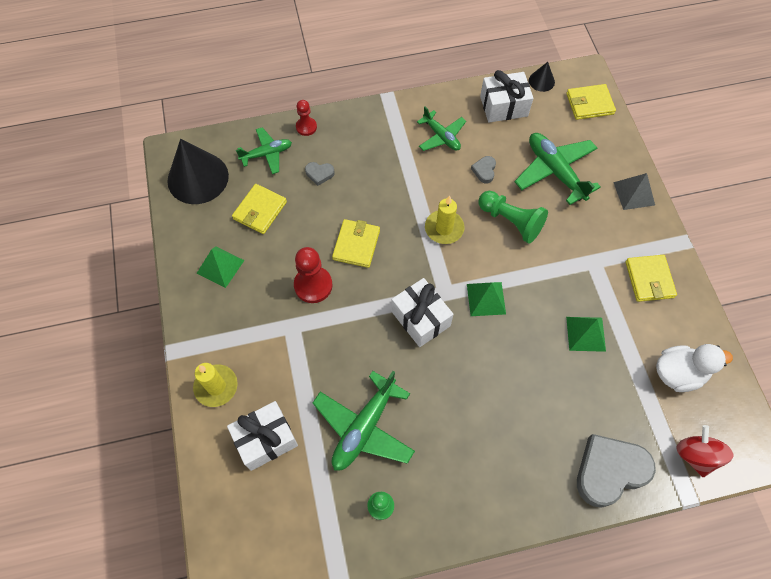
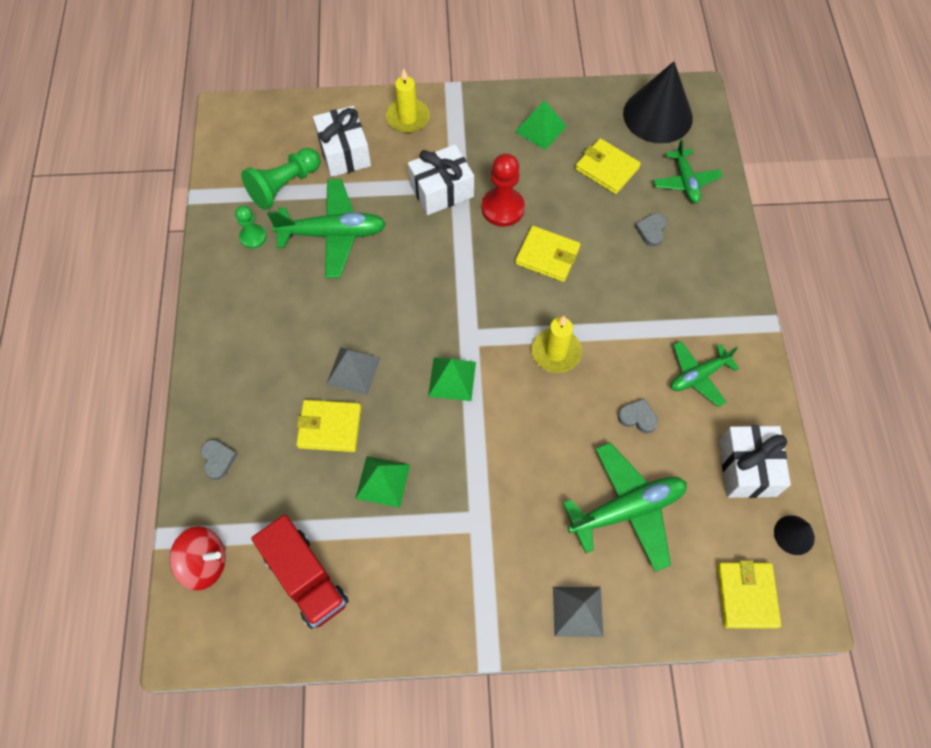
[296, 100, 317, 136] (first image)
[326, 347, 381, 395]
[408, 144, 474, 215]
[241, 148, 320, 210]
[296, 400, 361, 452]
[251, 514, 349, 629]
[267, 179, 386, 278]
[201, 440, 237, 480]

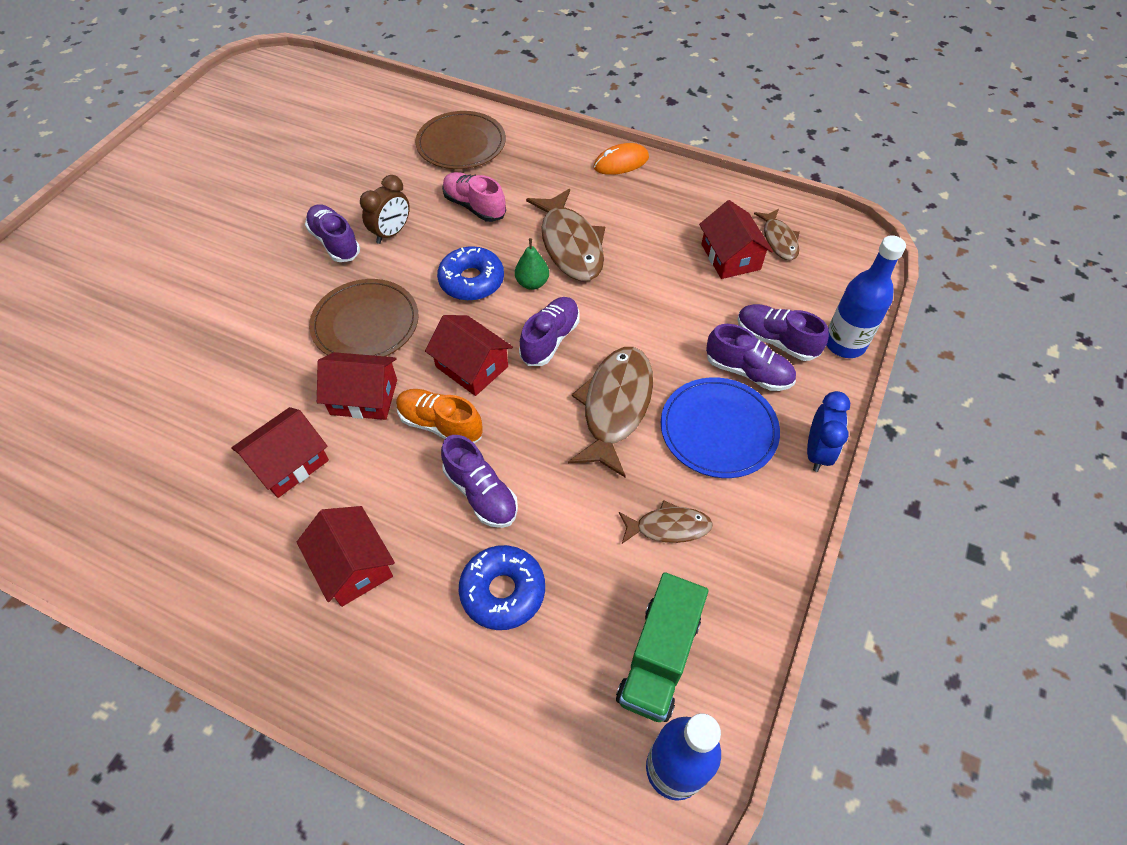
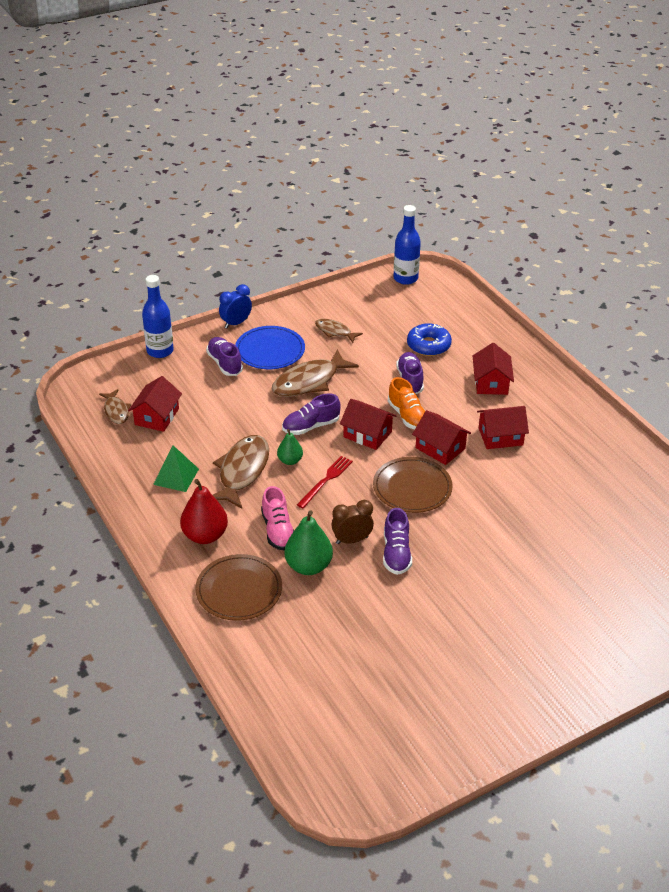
[593, 143, 649, 175] (first image)
[616, 572, 708, 722] (first image)
[737, 304, 829, 361] (first image)
[153, 445, 199, 492]
[180, 479, 228, 544]
[284, 510, 333, 575]
[297, 456, 353, 508]
[340, 399, 397, 450]
[99, 389, 131, 424]

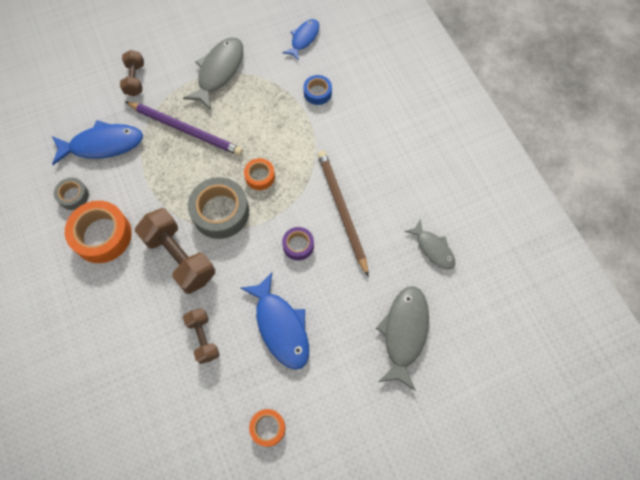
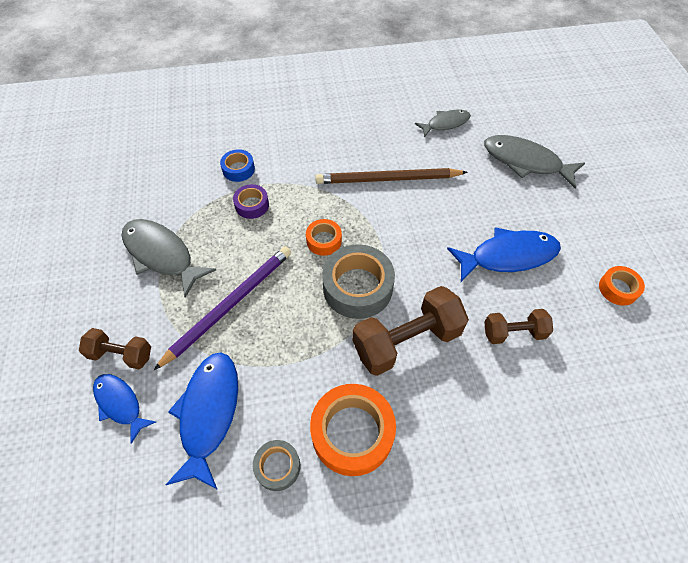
[93, 374, 156, 444]
[233, 184, 269, 219]

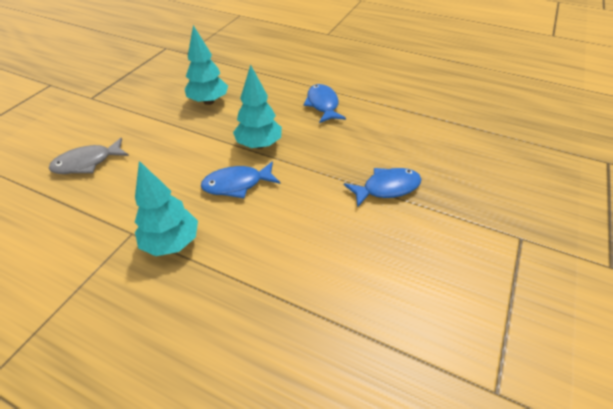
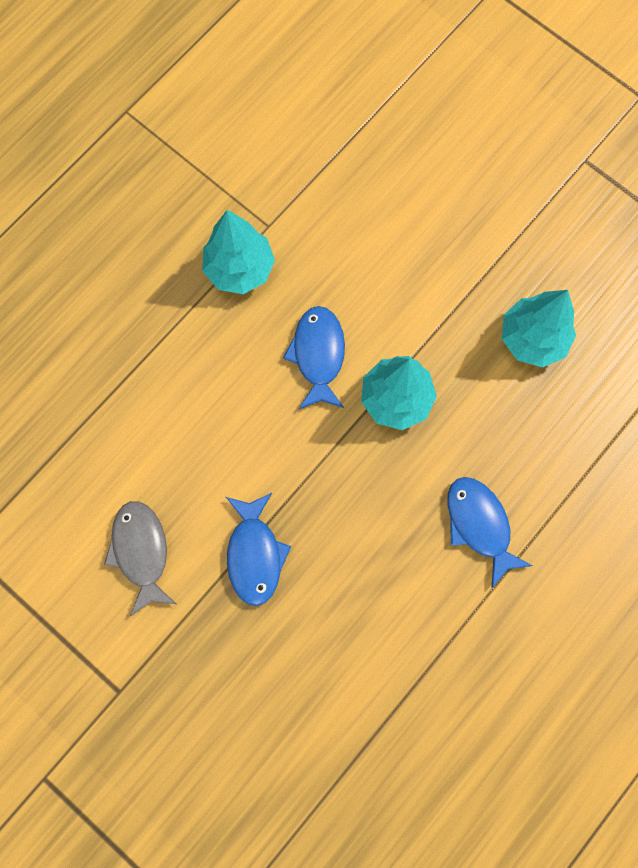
[104, 501, 176, 616]
[447, 477, 533, 588]

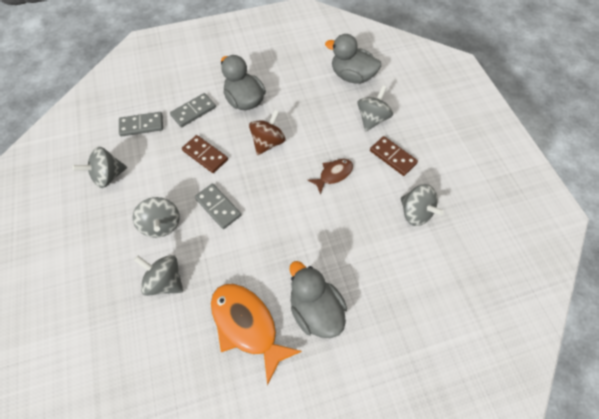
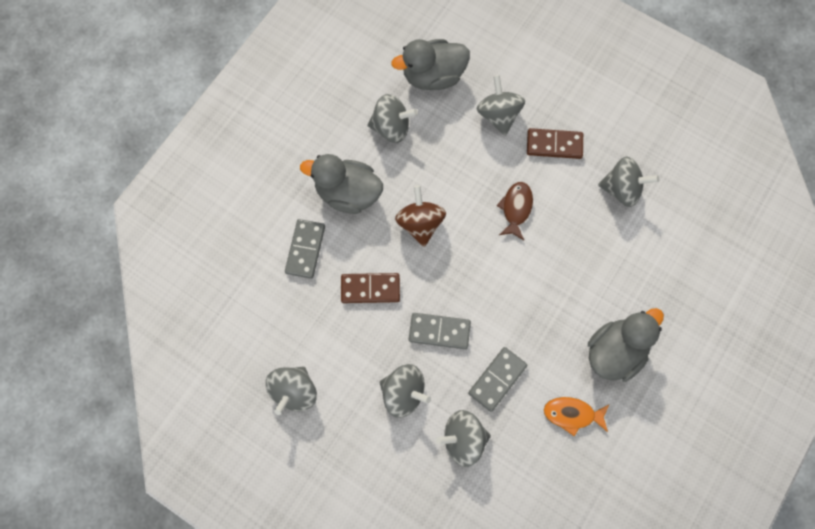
[367, 94, 418, 143]
[468, 347, 528, 412]
[588, 308, 664, 382]
[544, 397, 609, 437]

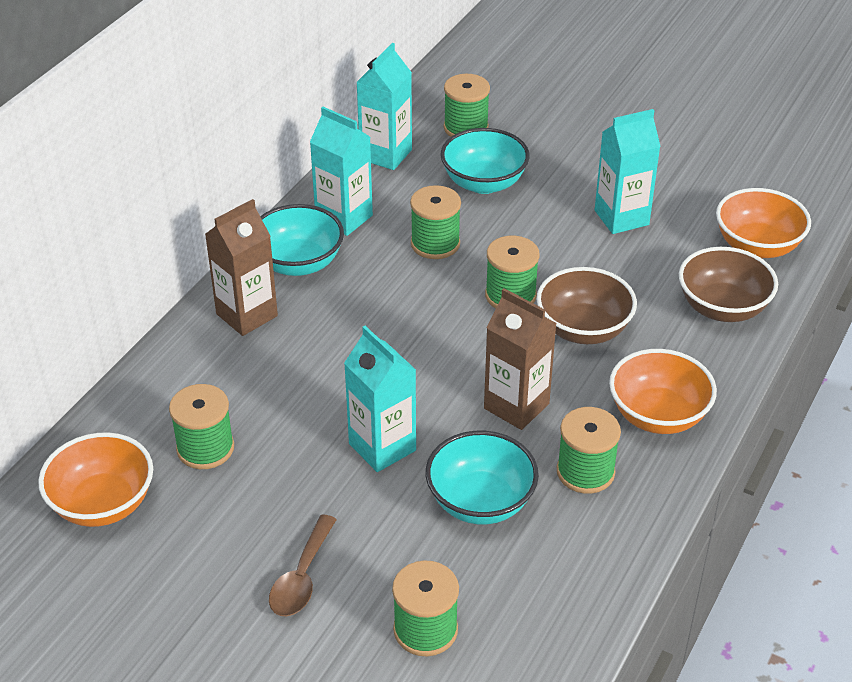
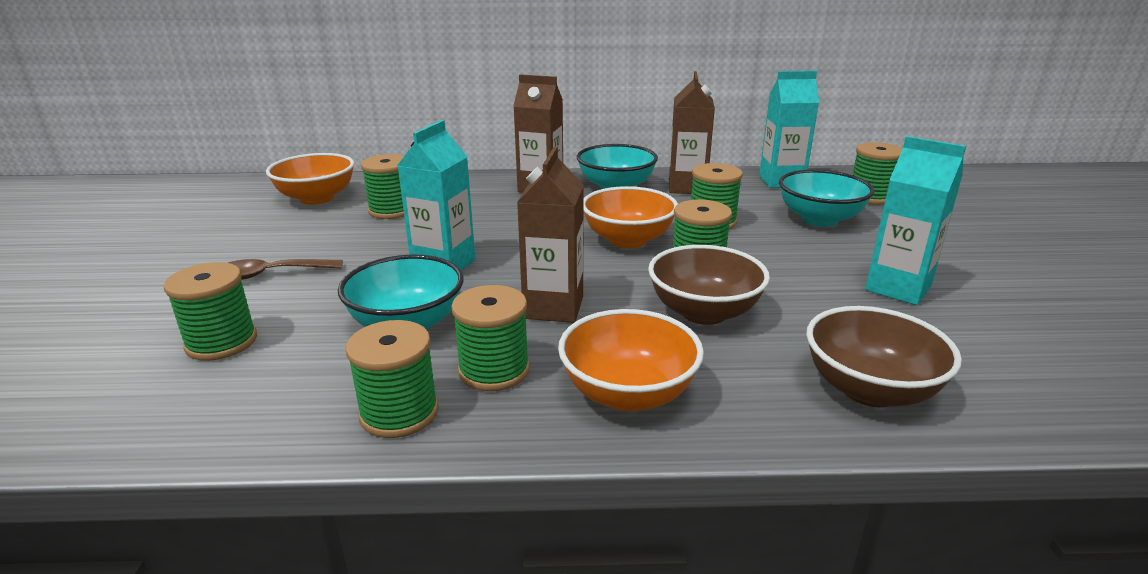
[346, 320, 439, 438]
[583, 186, 678, 248]
[669, 71, 715, 194]

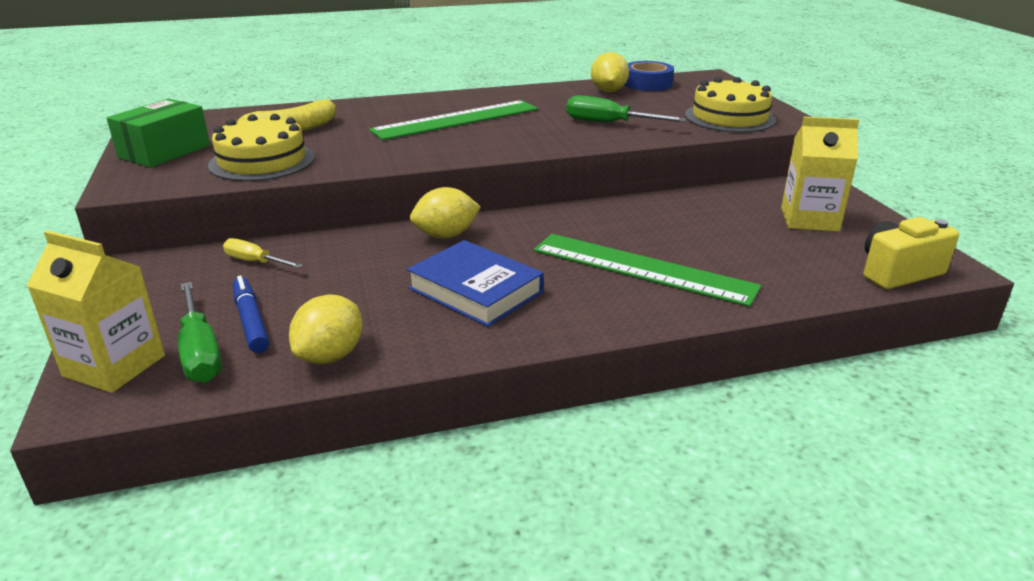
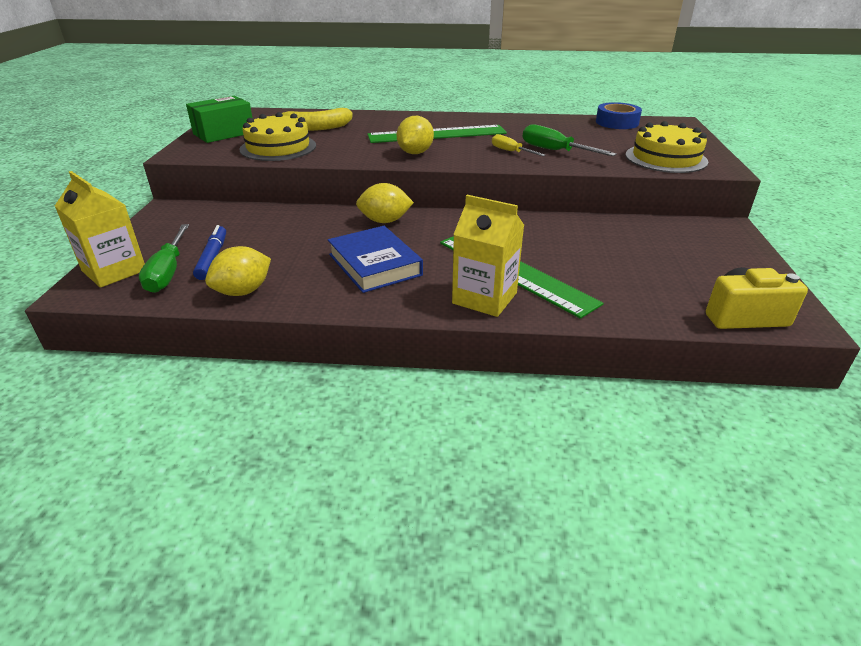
[492, 134, 545, 156]
[397, 116, 434, 154]
[452, 195, 524, 317]

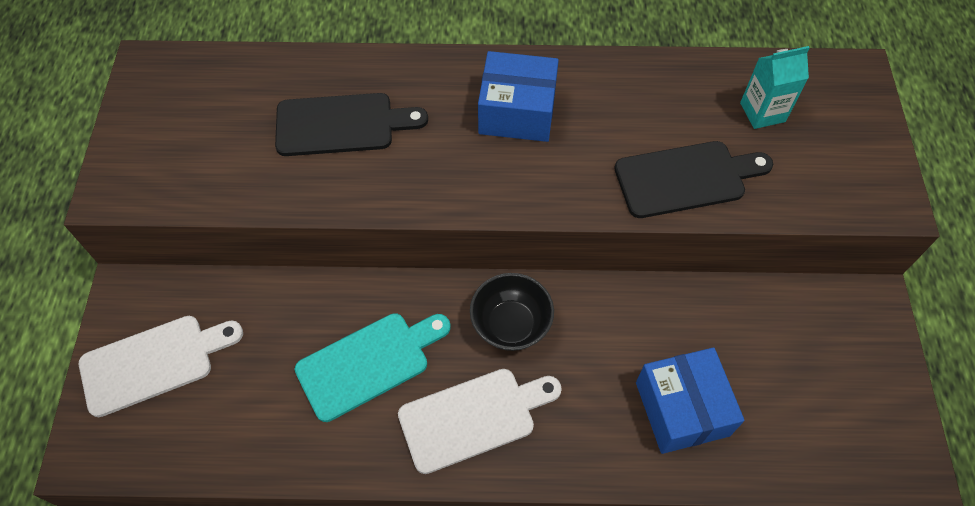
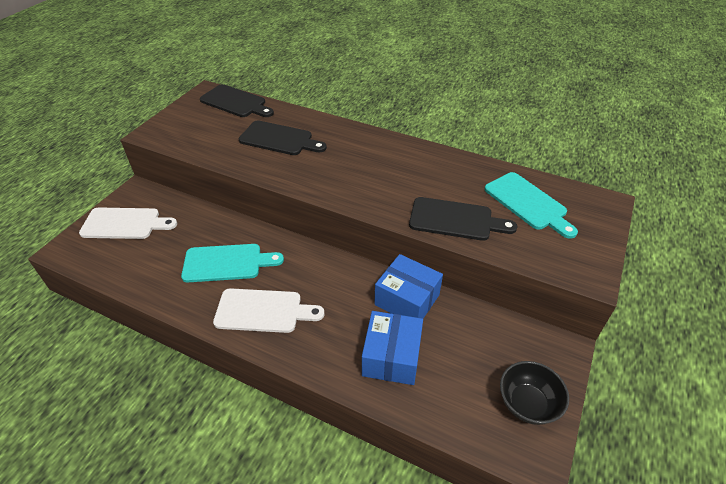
[200, 84, 274, 117]
[500, 361, 569, 425]
[375, 254, 443, 319]
[484, 172, 578, 239]

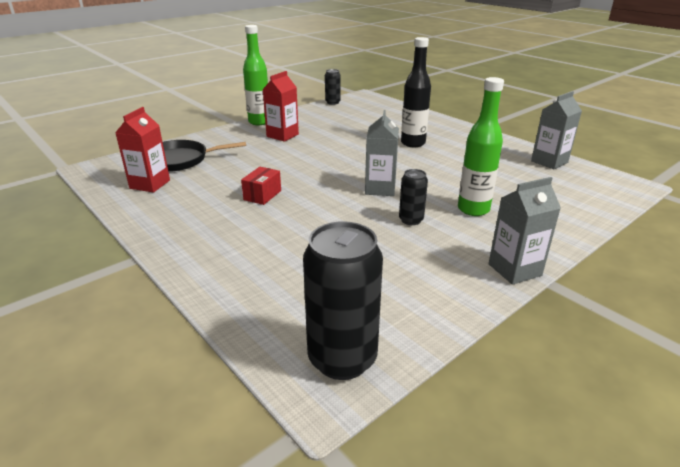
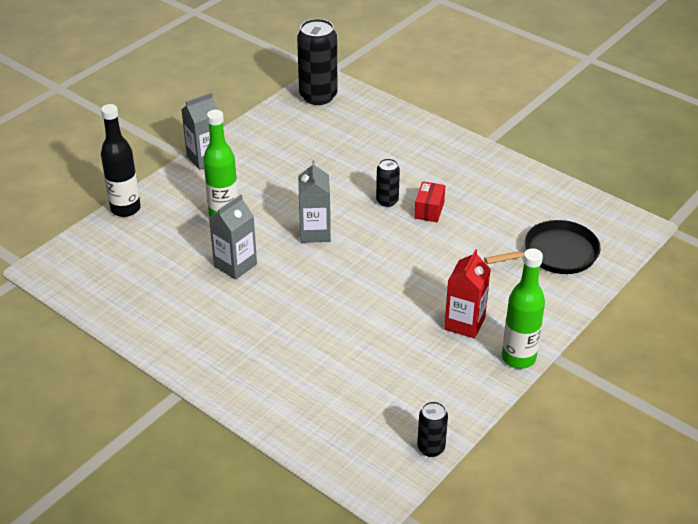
[115, 107, 170, 192] (first image)
[376, 159, 400, 207]
[101, 104, 141, 217]
[209, 194, 257, 280]

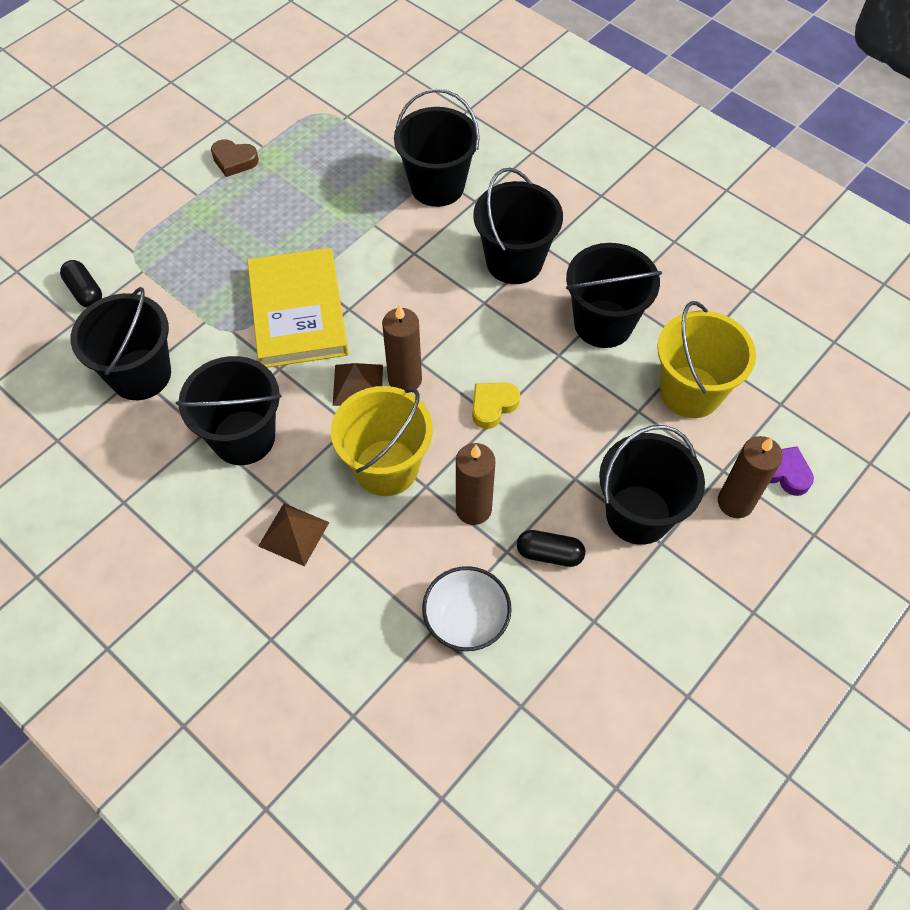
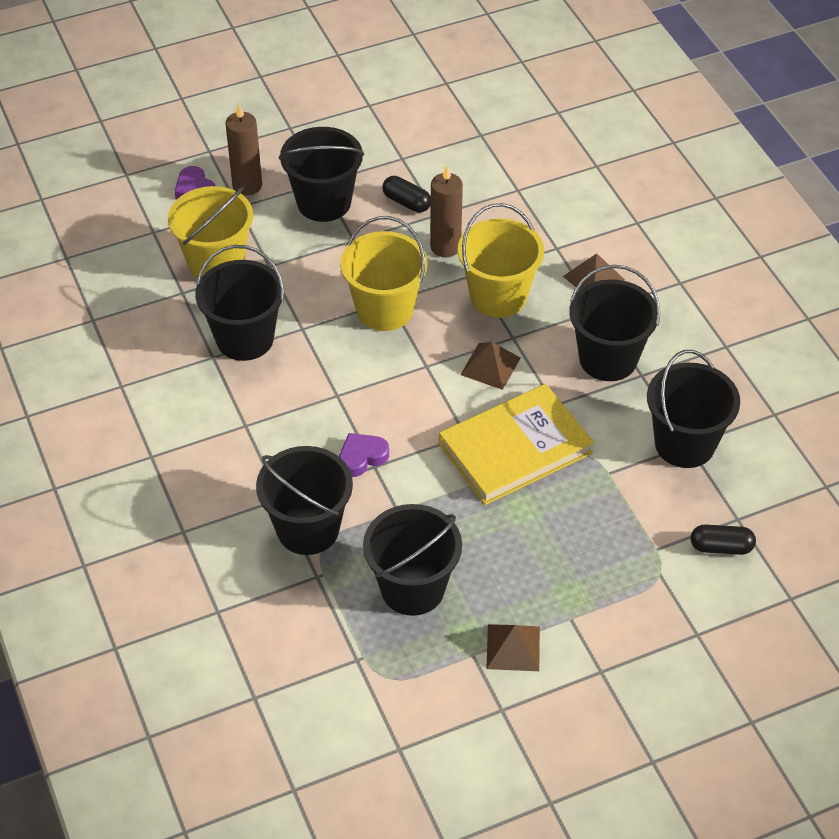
[382, 305, 422, 390] (first image)
[422, 566, 512, 651] (first image)
[339, 433, 389, 477]
[363, 504, 462, 616]
[486, 624, 540, 671]
[340, 216, 428, 331]
[691, 525, 756, 555]
[439, 384, 594, 505]

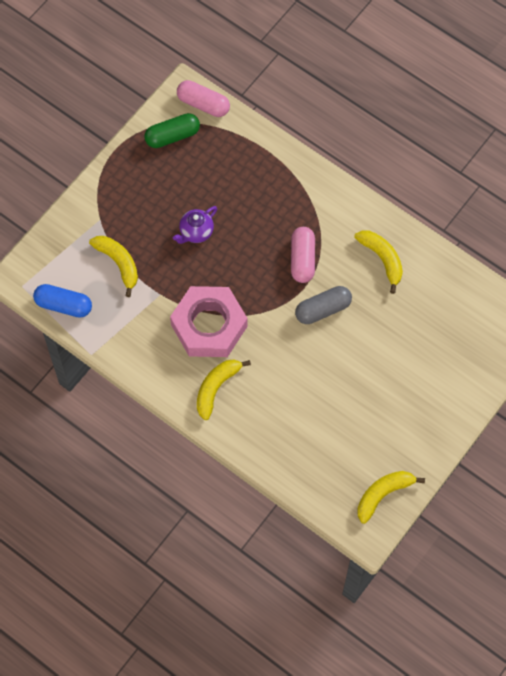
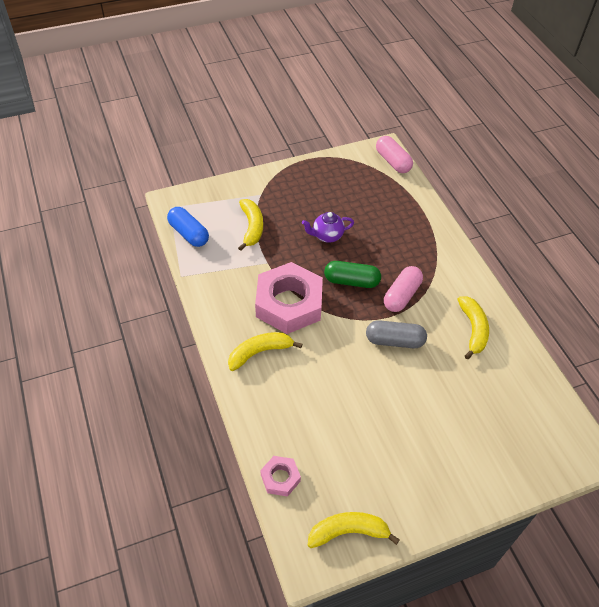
[260, 456, 301, 497]
[324, 261, 381, 288]

